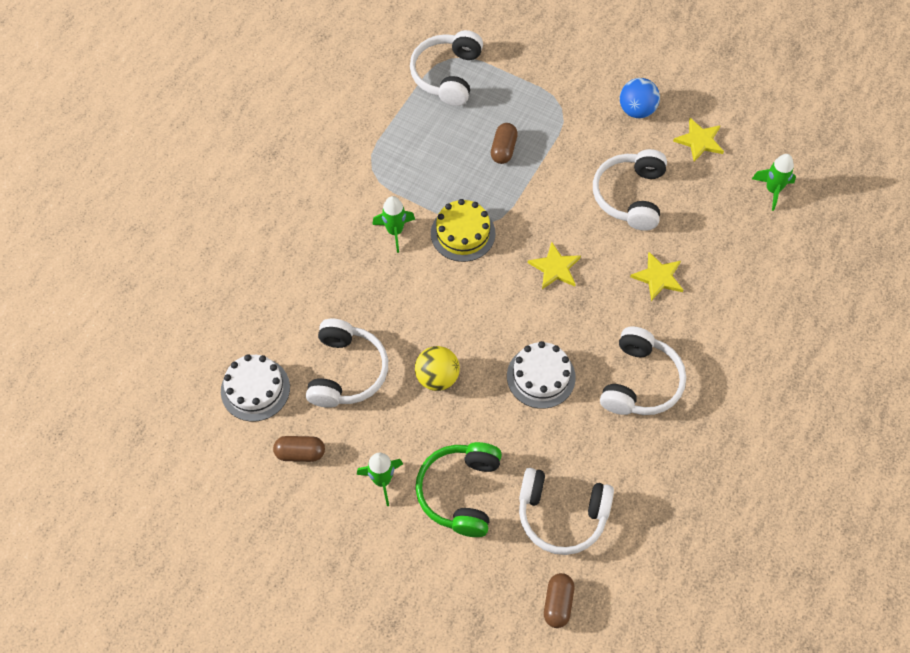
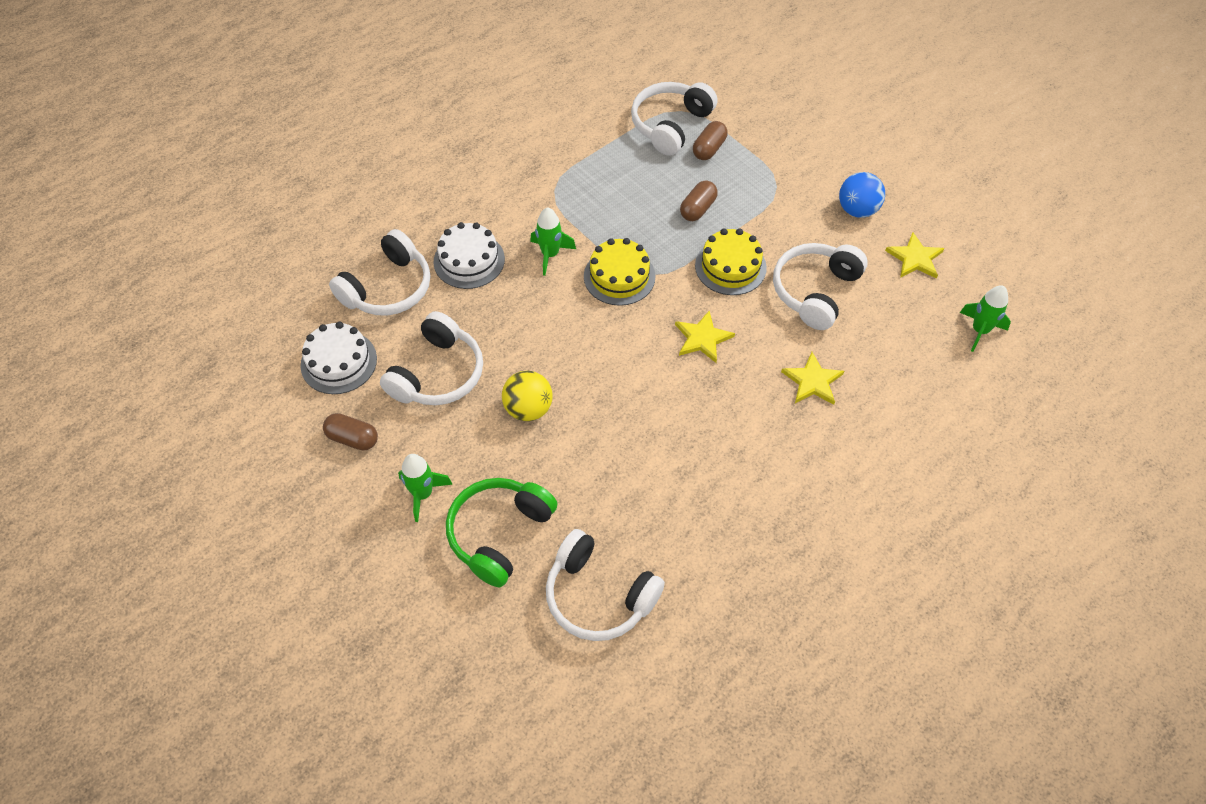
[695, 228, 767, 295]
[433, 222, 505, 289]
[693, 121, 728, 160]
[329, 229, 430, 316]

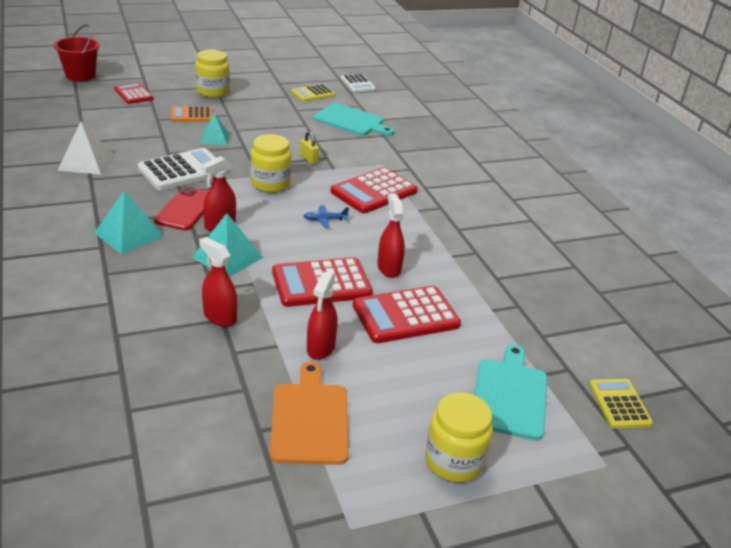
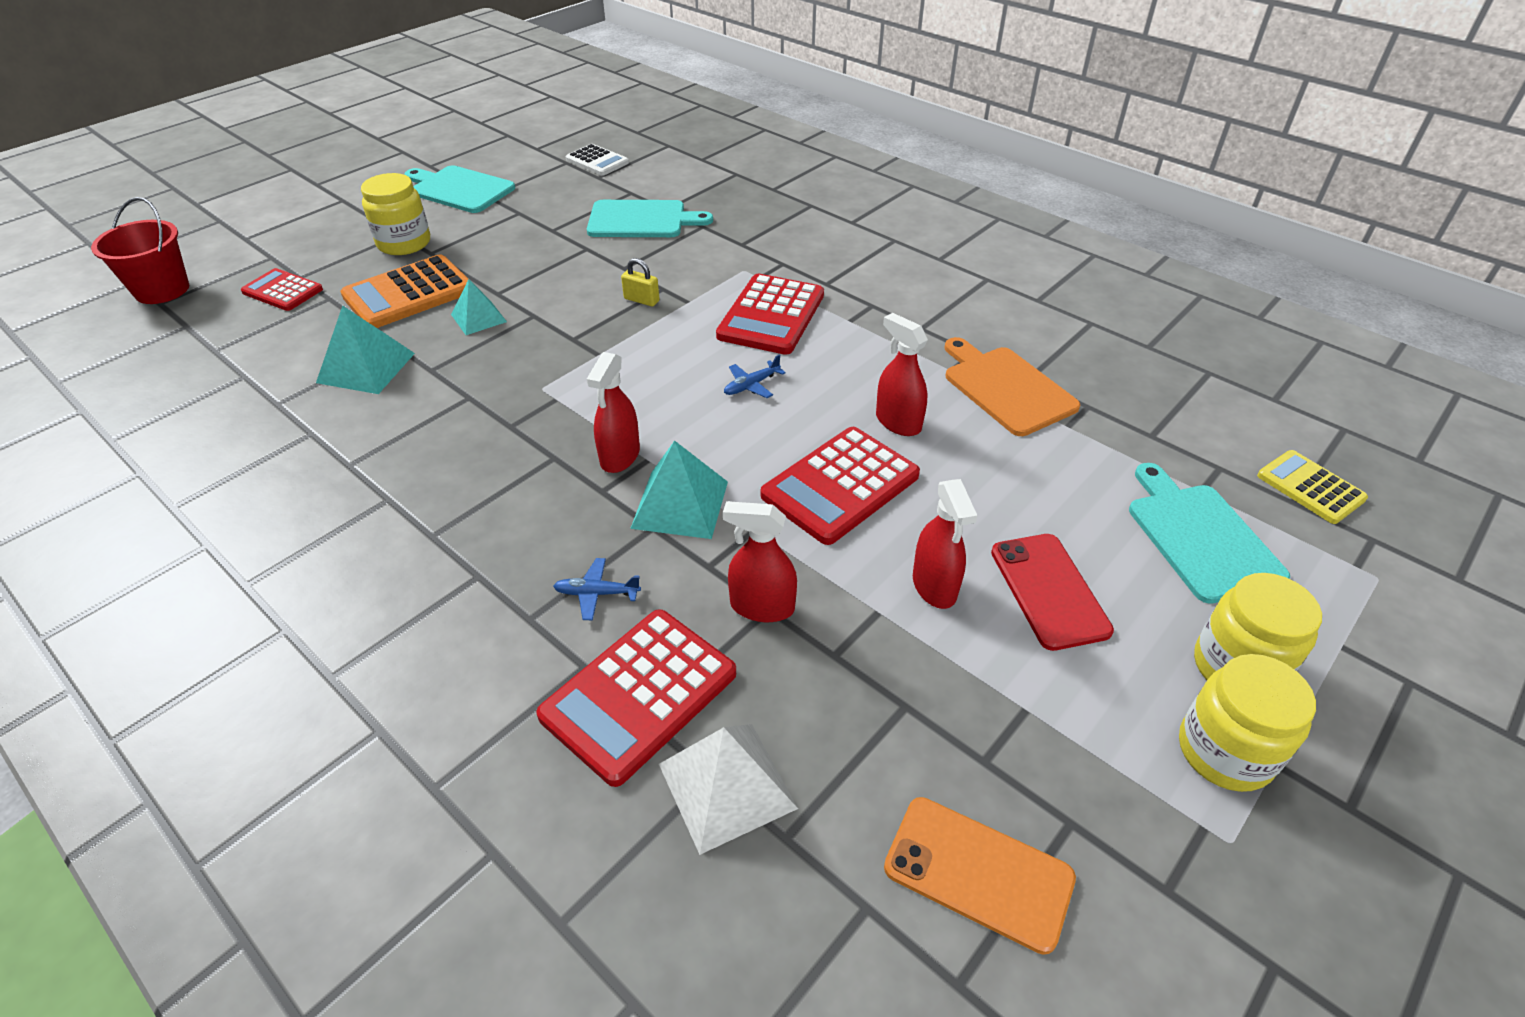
[138, 148, 227, 190] (first image)
[291, 84, 335, 102] (first image)
[404, 165, 515, 213]
[553, 558, 641, 620]
[884, 797, 1076, 955]
[659, 724, 798, 855]
[316, 305, 415, 394]
[991, 534, 1114, 651]
[1179, 654, 1316, 792]
[944, 337, 1080, 436]
[536, 609, 736, 787]
[340, 254, 468, 328]

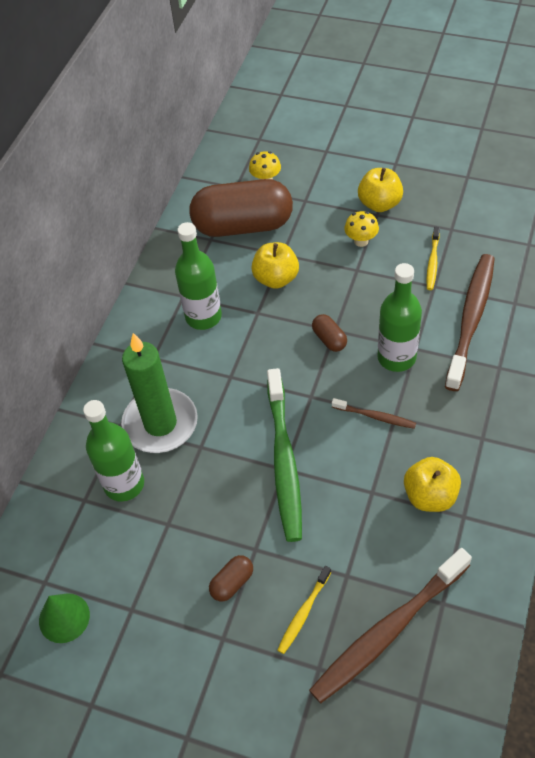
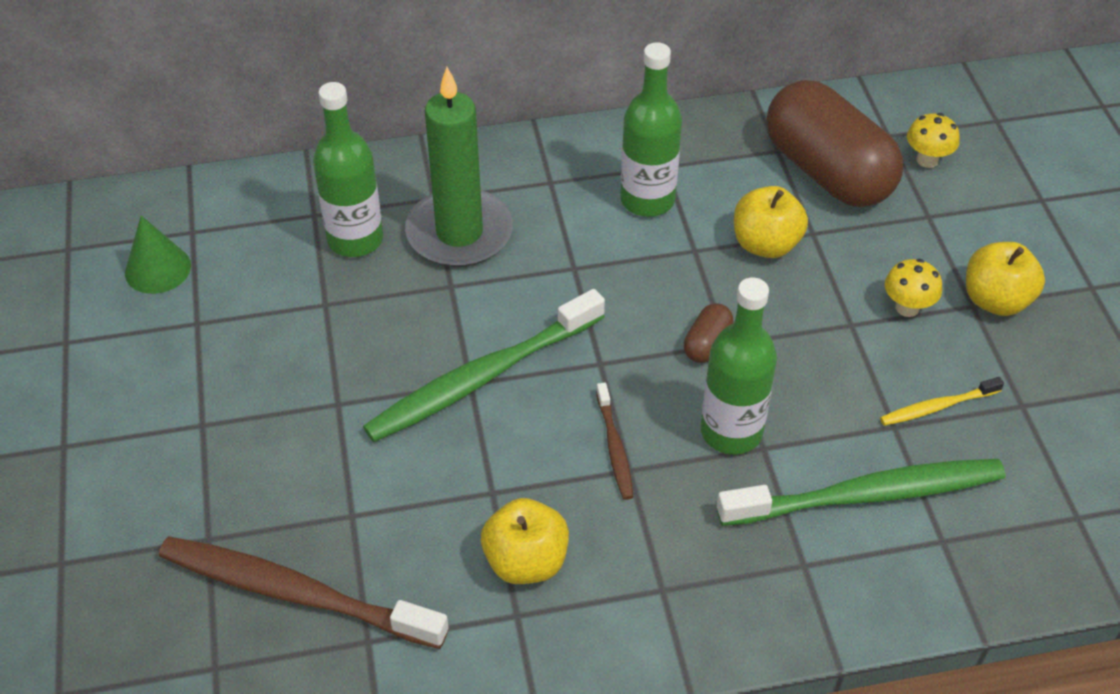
[209, 555, 253, 601] (first image)
[278, 566, 331, 654] (first image)
[717, 459, 1005, 526]

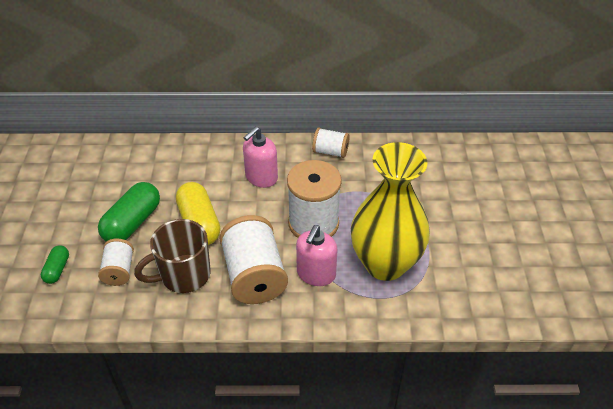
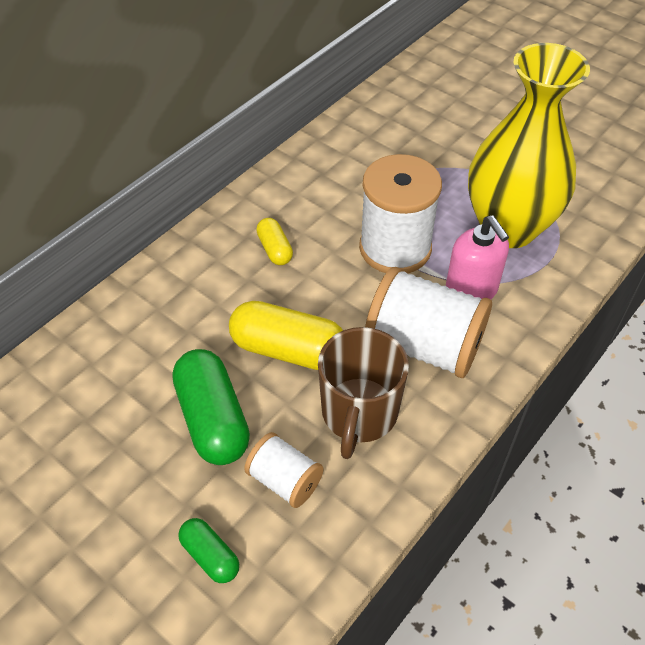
[312, 127, 350, 158] (first image)
[256, 218, 293, 265]

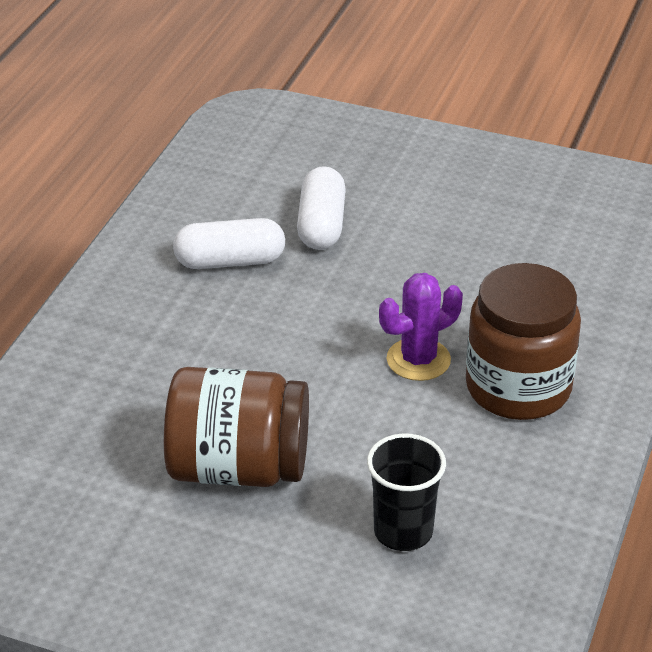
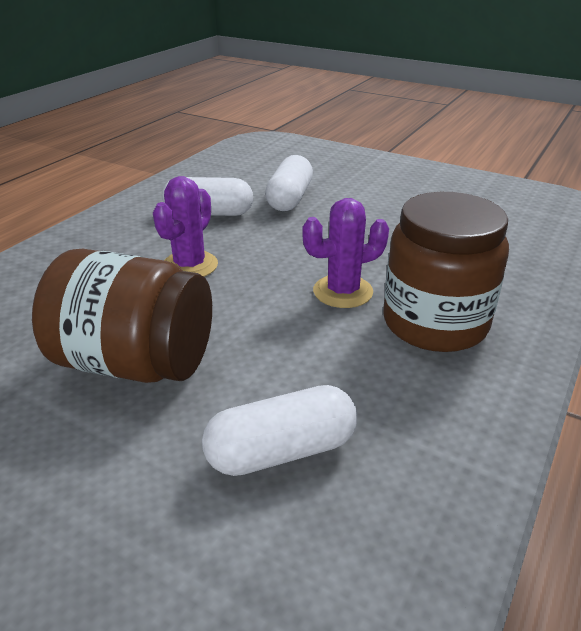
[153, 176, 218, 277]
[202, 385, 357, 476]

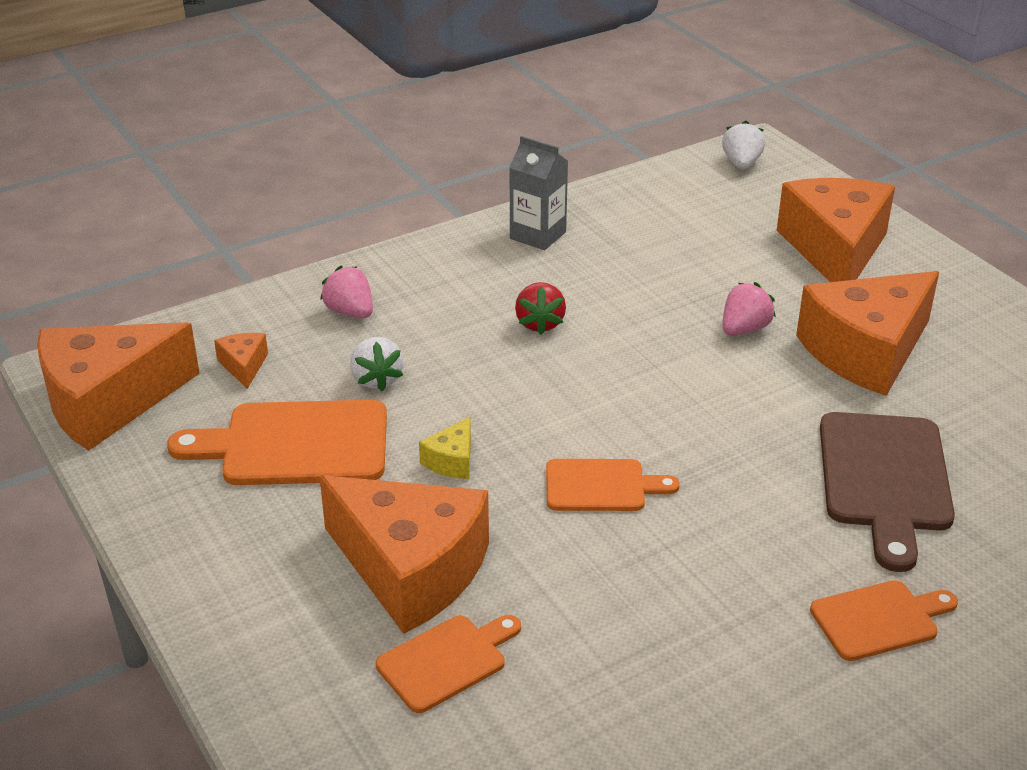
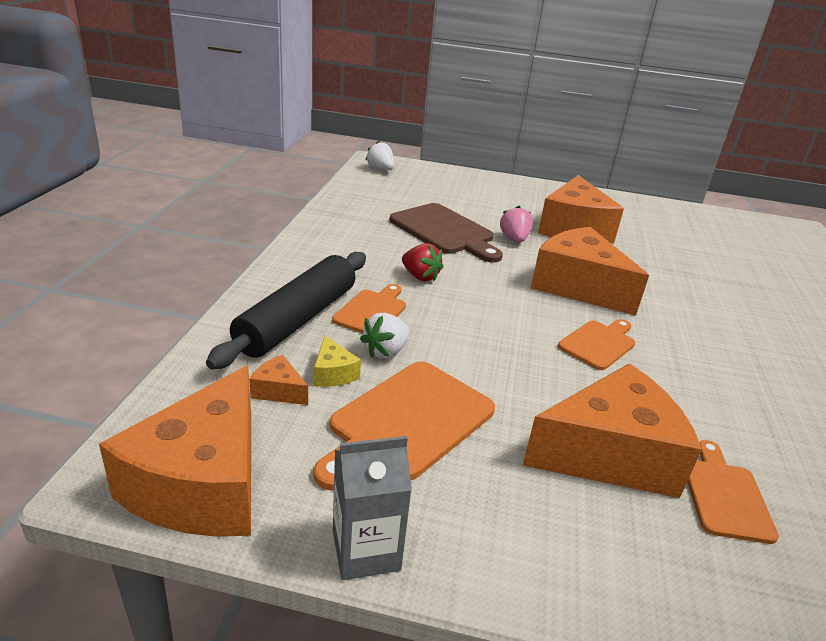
[314, 336, 361, 387]
[333, 436, 412, 580]
[531, 227, 649, 315]
[332, 284, 406, 333]
[390, 203, 503, 263]
[206, 252, 366, 369]
[360, 313, 410, 359]

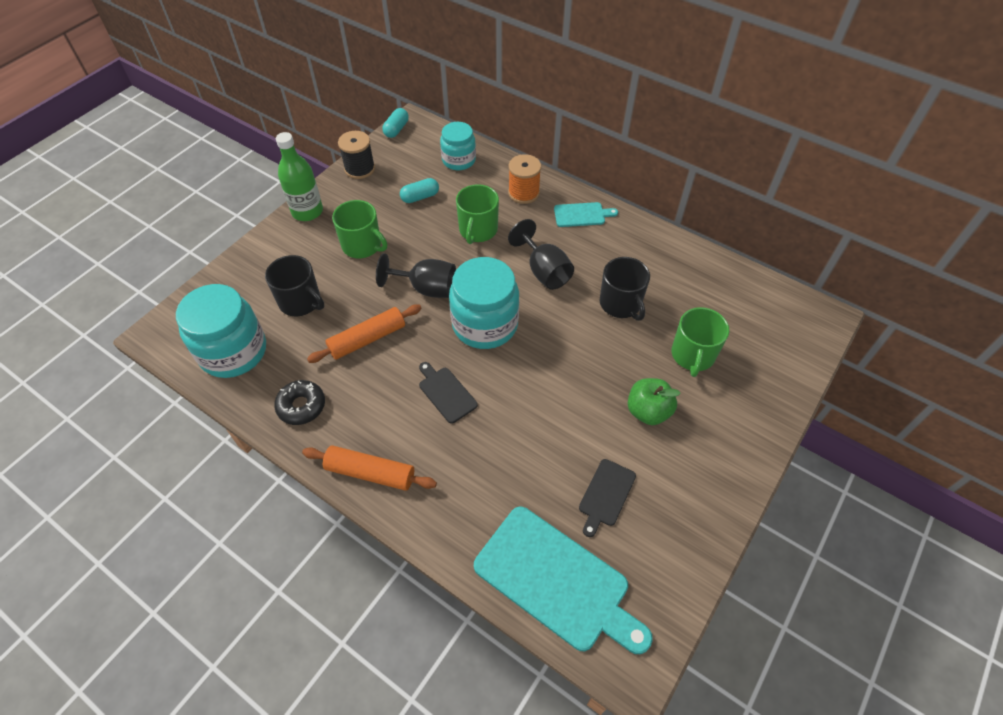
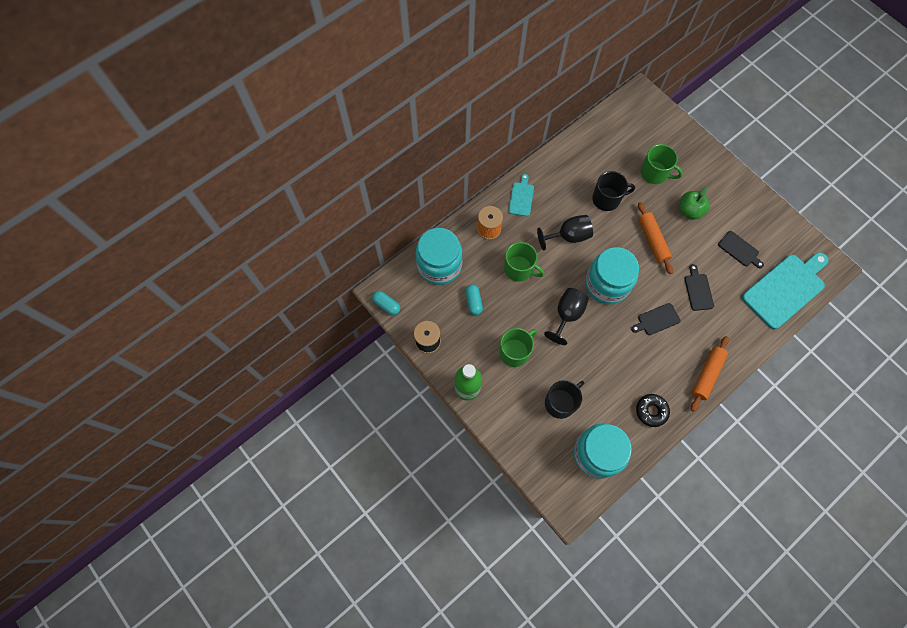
[685, 264, 714, 311]
[638, 202, 673, 274]
[416, 228, 463, 285]

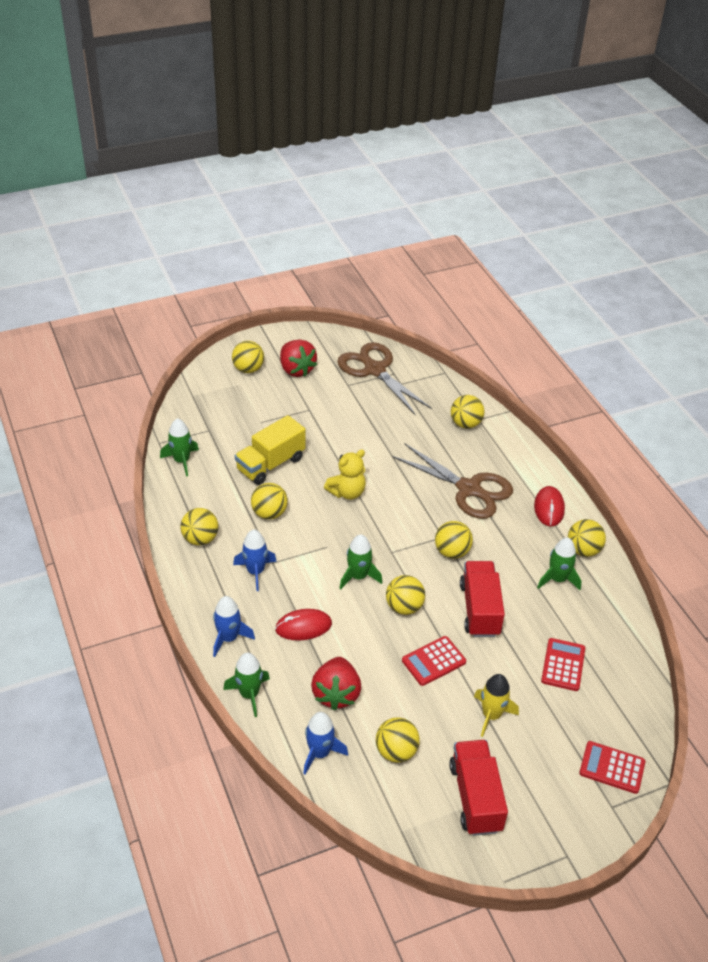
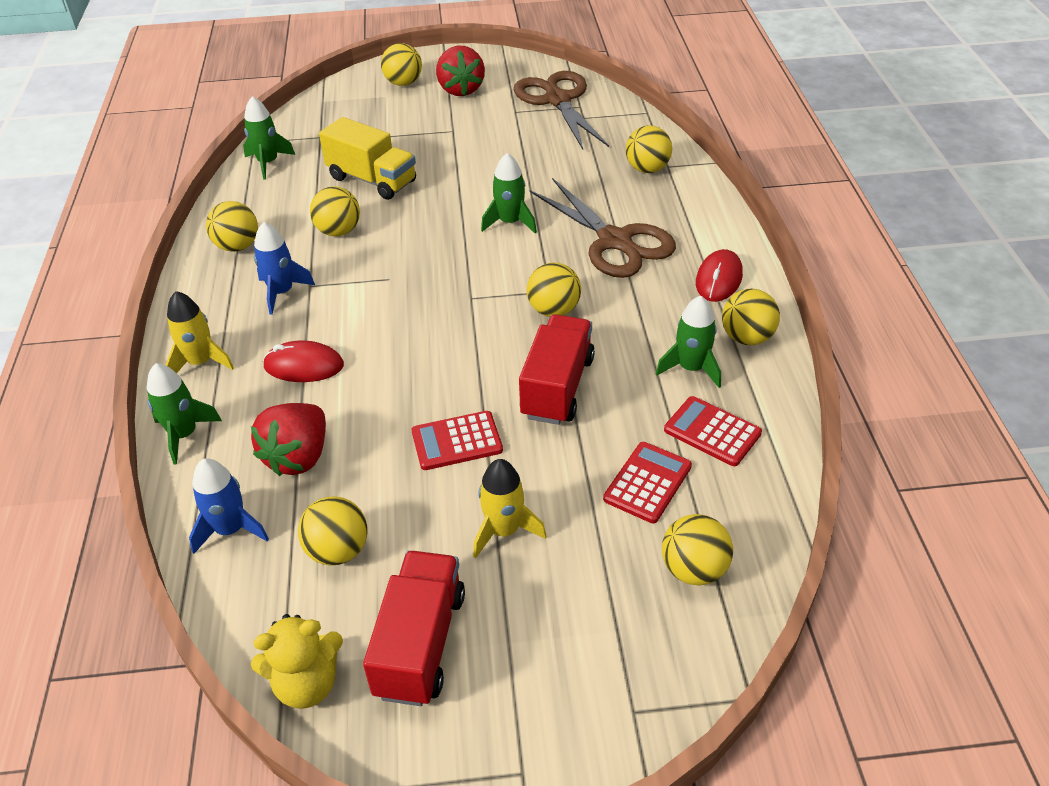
[251, 614, 343, 709]
[481, 153, 537, 233]
[662, 514, 733, 585]
[664, 396, 762, 466]
[166, 291, 234, 373]
[319, 117, 416, 200]

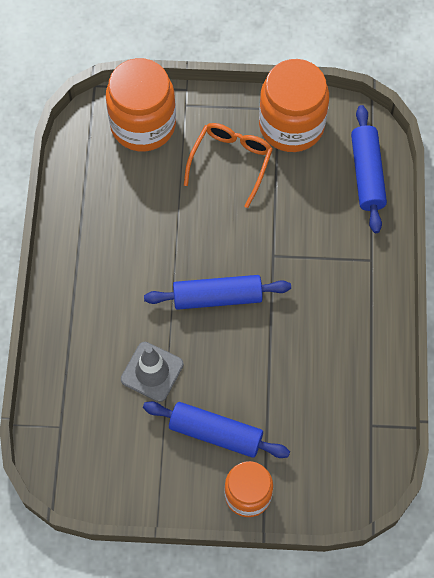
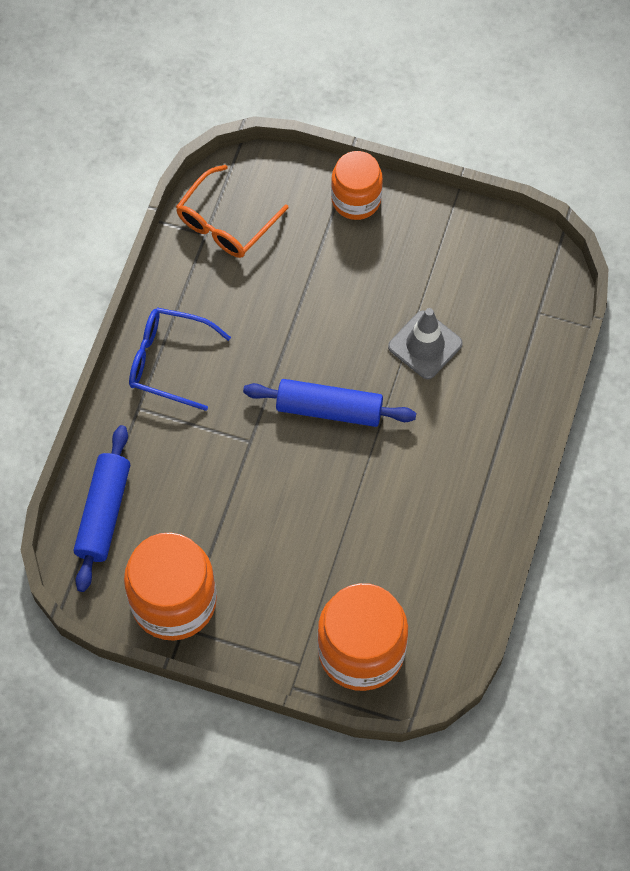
[143, 401, 290, 458] (first image)
[129, 307, 231, 411]
[176, 165, 289, 258]

